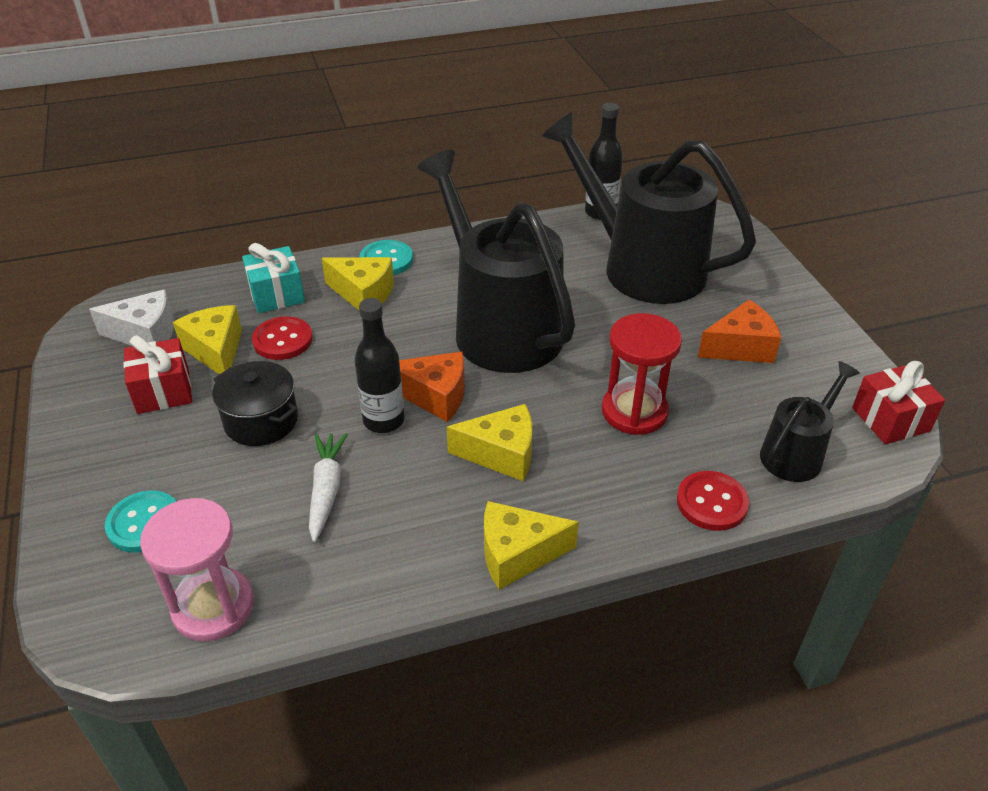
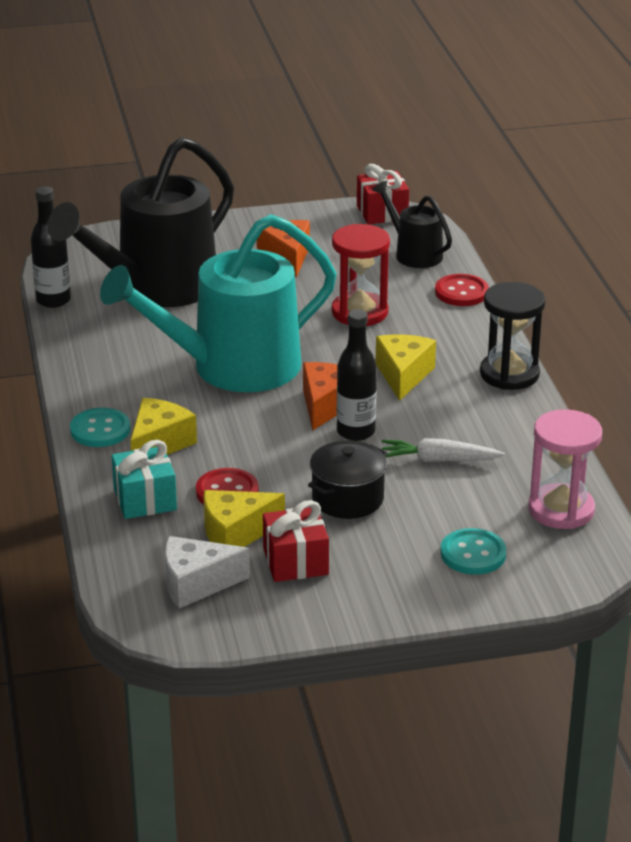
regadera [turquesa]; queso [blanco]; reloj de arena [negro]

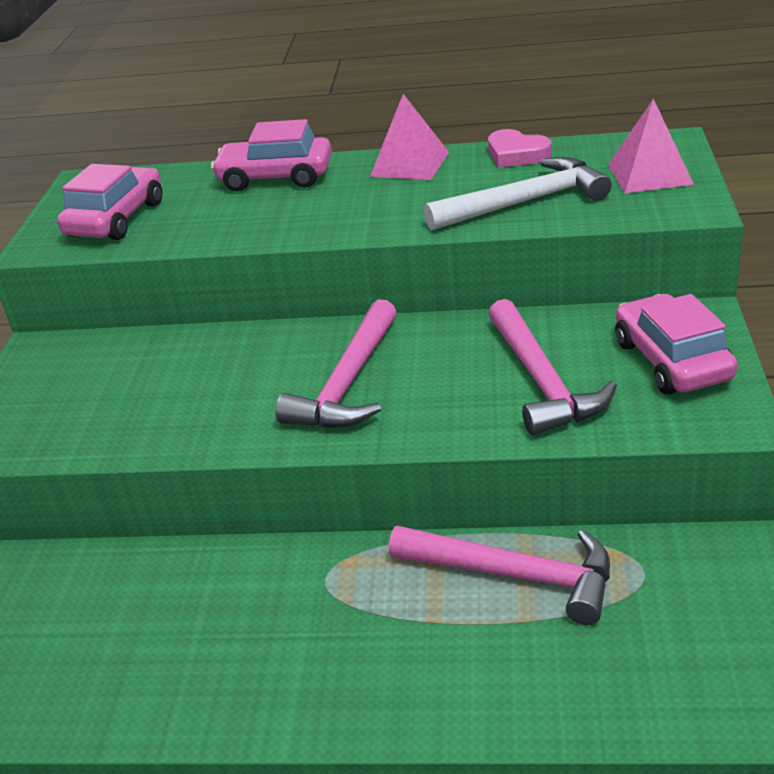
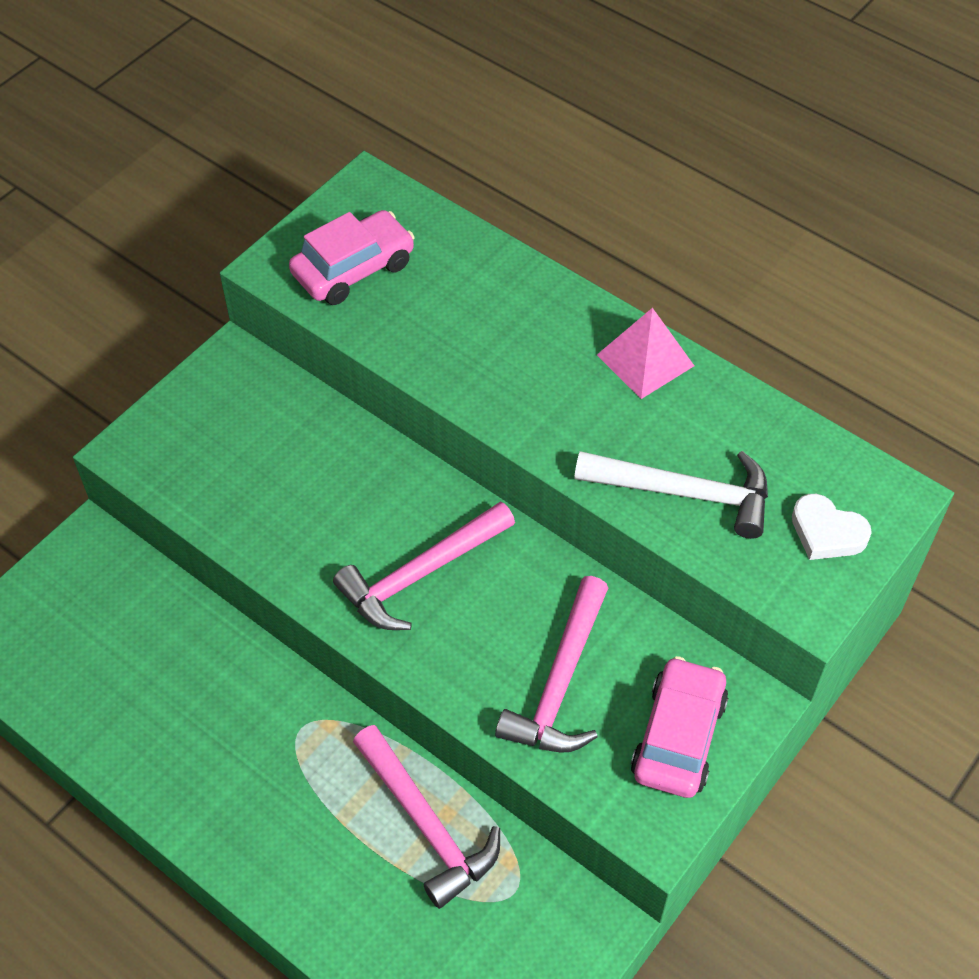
corazón [blanco]; coche [rosa] (2nd from left in the first image); corazón [rosa]

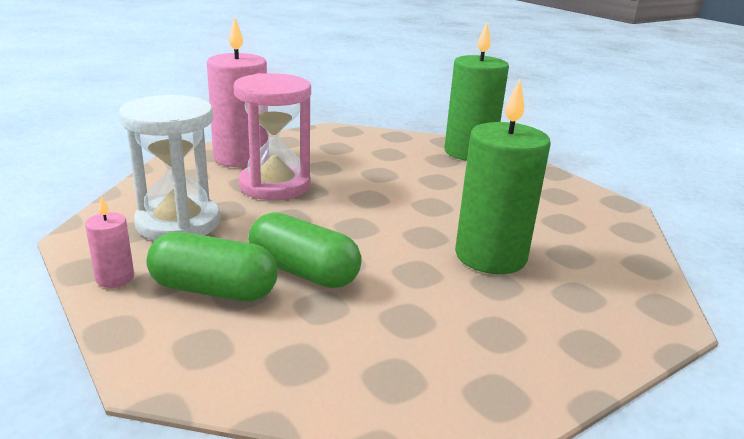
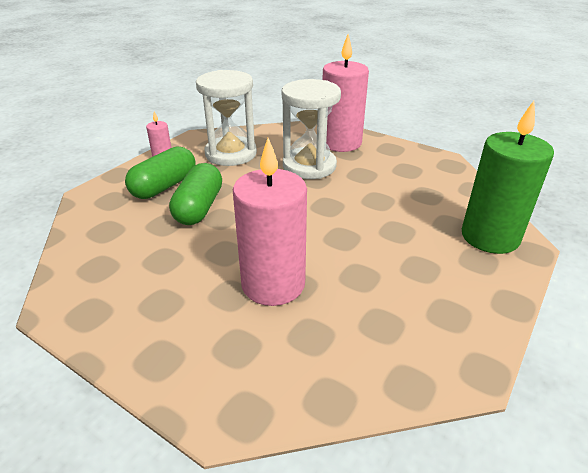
cápsula [verde] (1st from left); vela [rosa] (2nd from left); reloj de arena [blanco] (2nd from left)

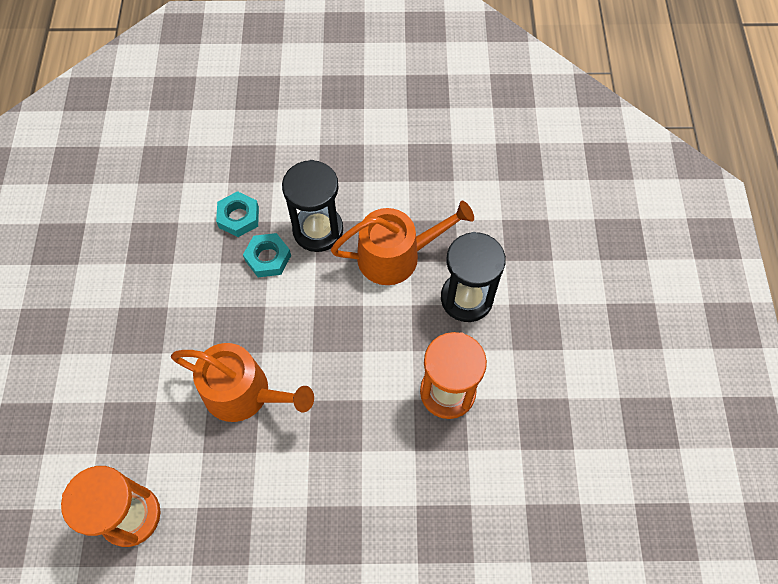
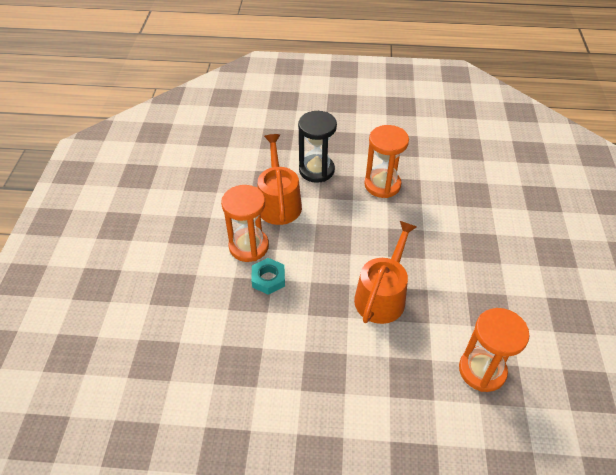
reloj de arena [naranja] (1st from left); tuerca [turquesa] (1st from left in the first image)

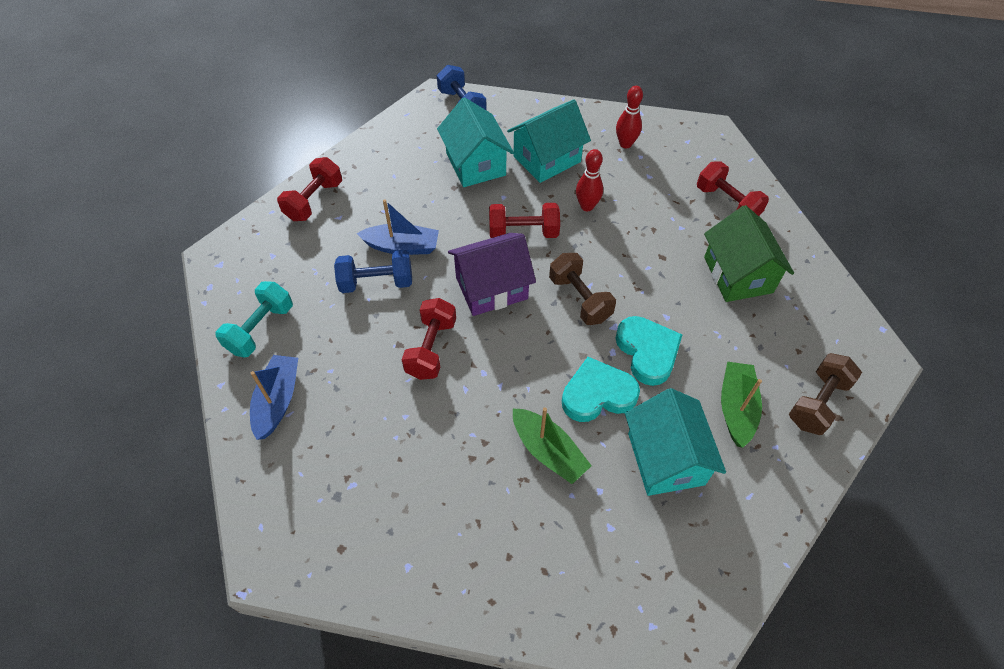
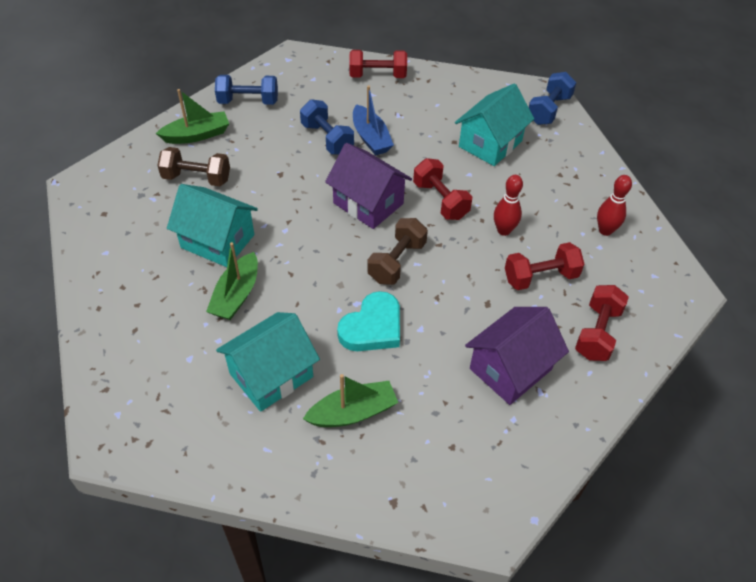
barco [verde] (1st from left); mancuerna [marrón] (1st from left); casa [turquesa] (1st from left); mancuerna [azul] (1st from left); casa [morado] (2nd from left); mancuerna [rojo] (3rd from left); corazón [turquesa] (1st from left in the first image)

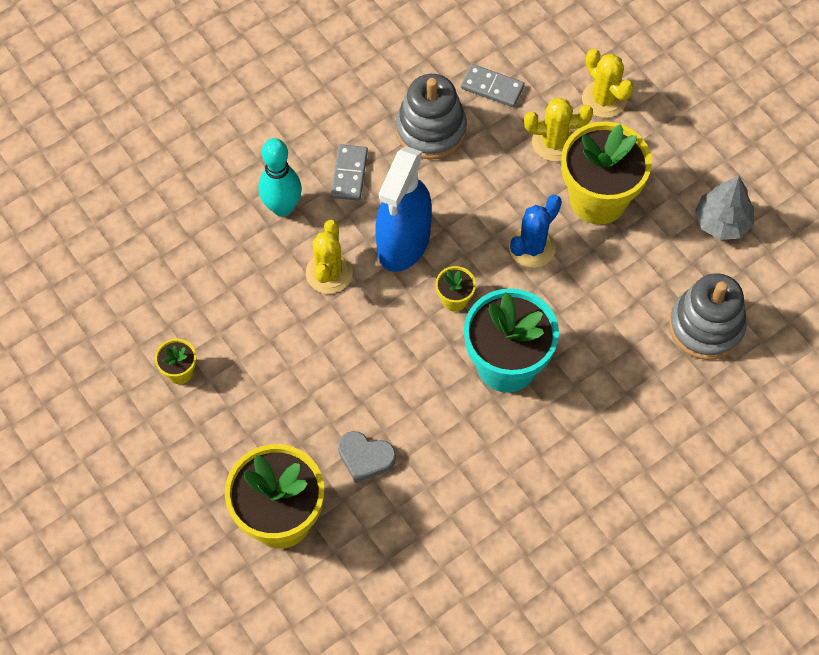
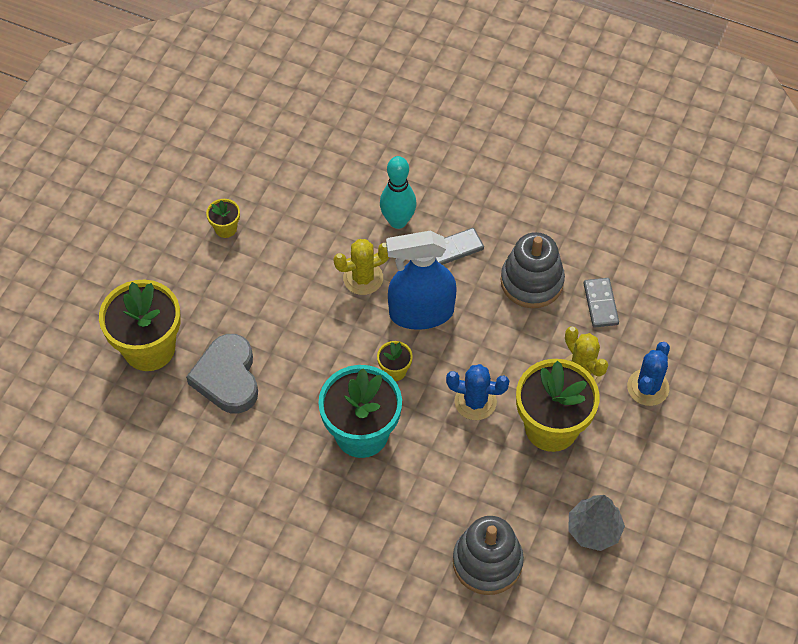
corazón [gris]; cactus [azul] (2nd from left)

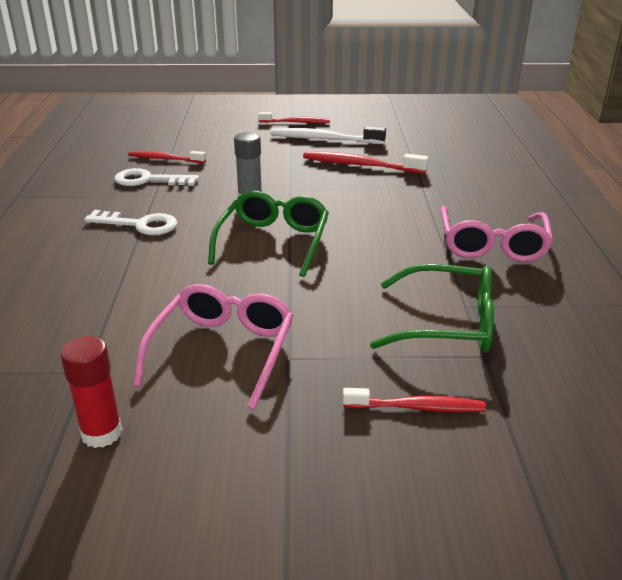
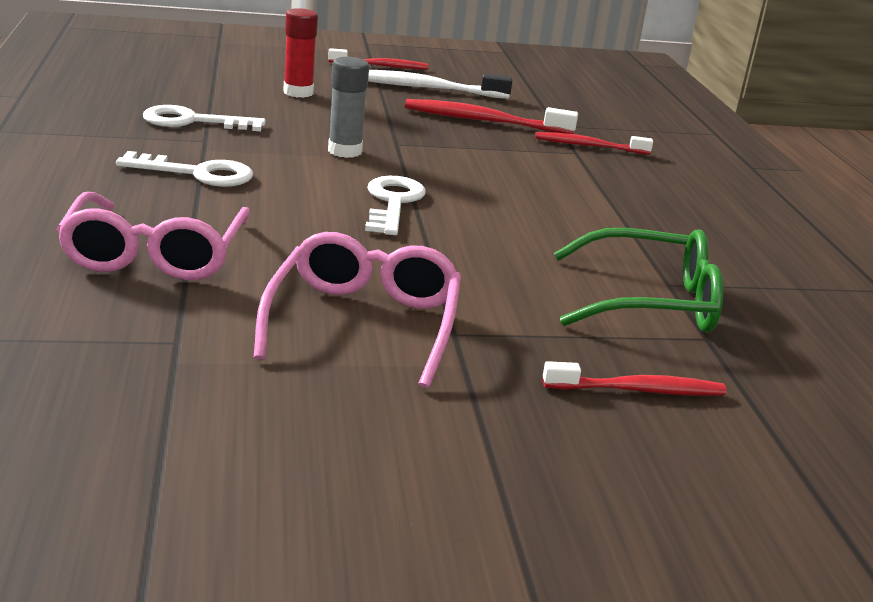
gafas [rosa] (1st from left); barra de pegamento [rojo]; llave [blanco] (3rd from left); cepillo de dientes [rojo] (3rd from left)

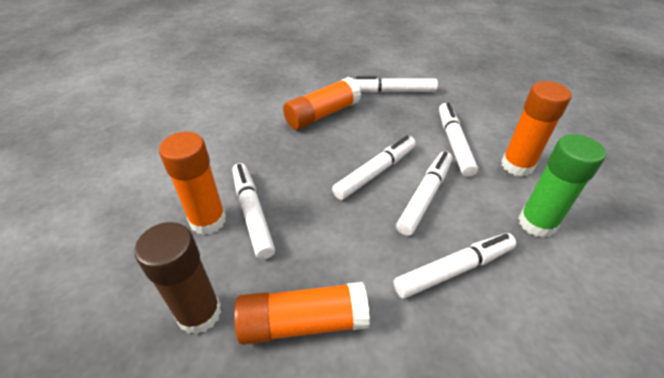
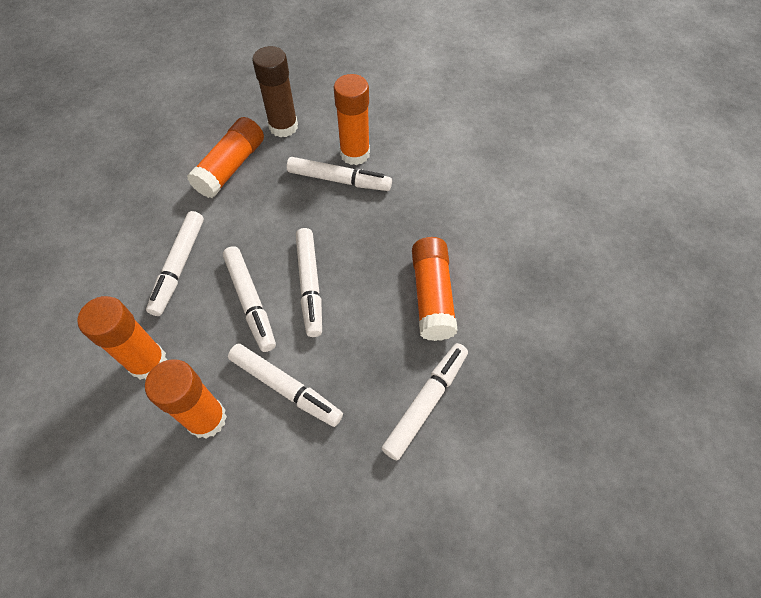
barra de pegamento [naranja] (1st from left)

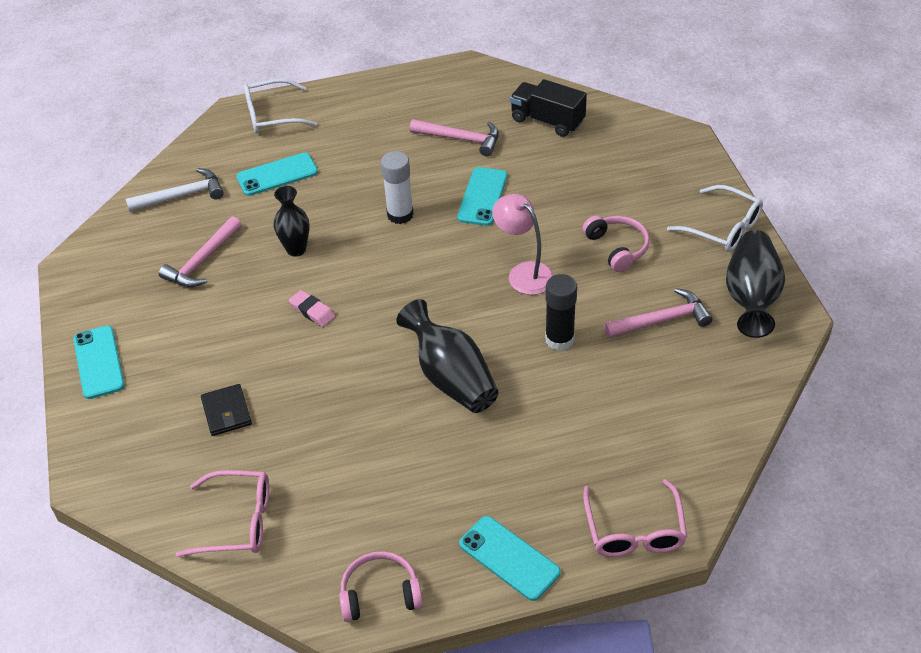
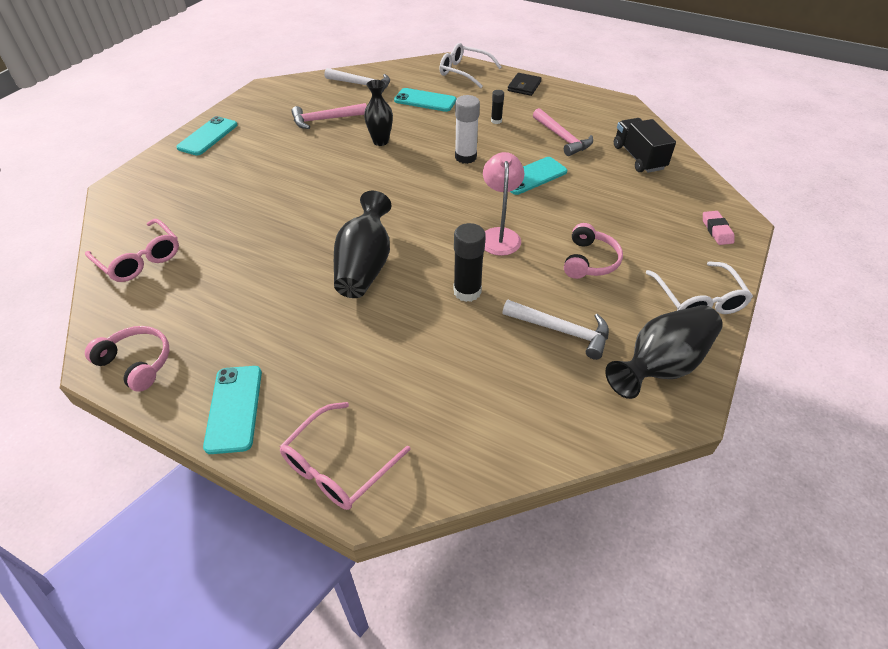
barra de pegamento [negro] (2nd from left); martillo [blanco] (2nd from left); cartera [negro]; goma de borrar [rosa]

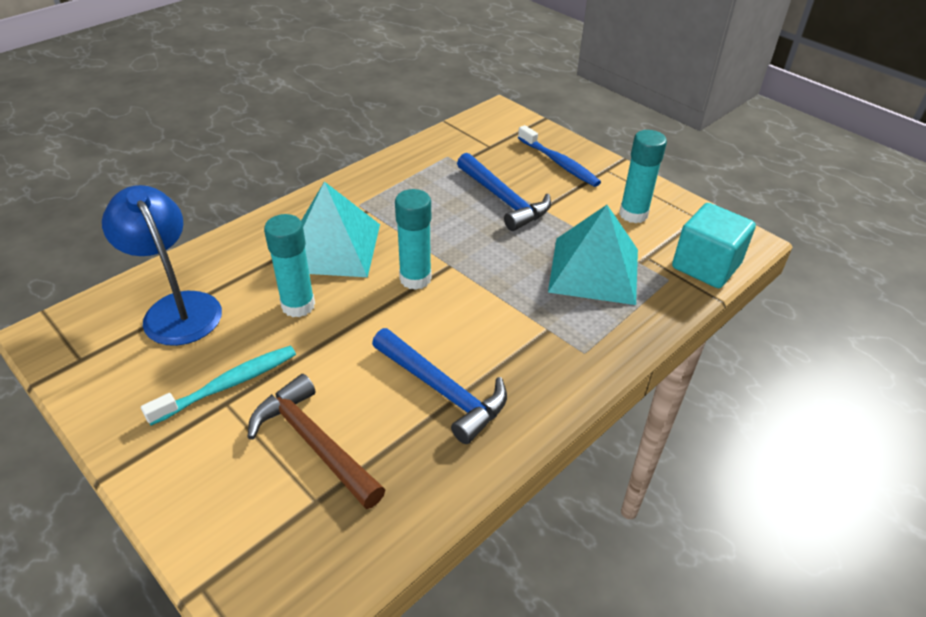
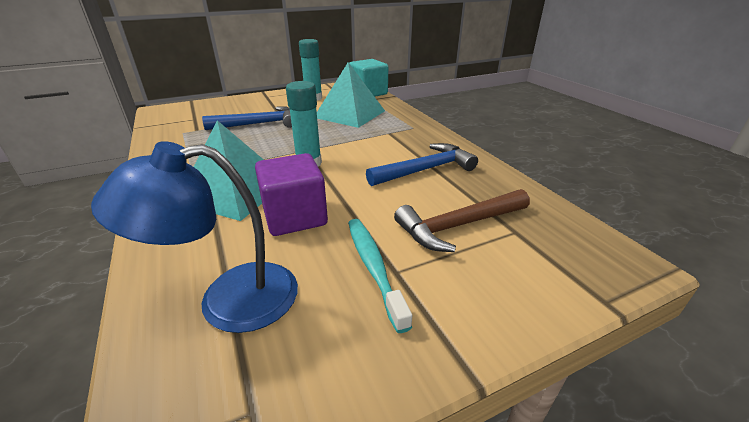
cubo [morado]; cepillo de dientes [azul]

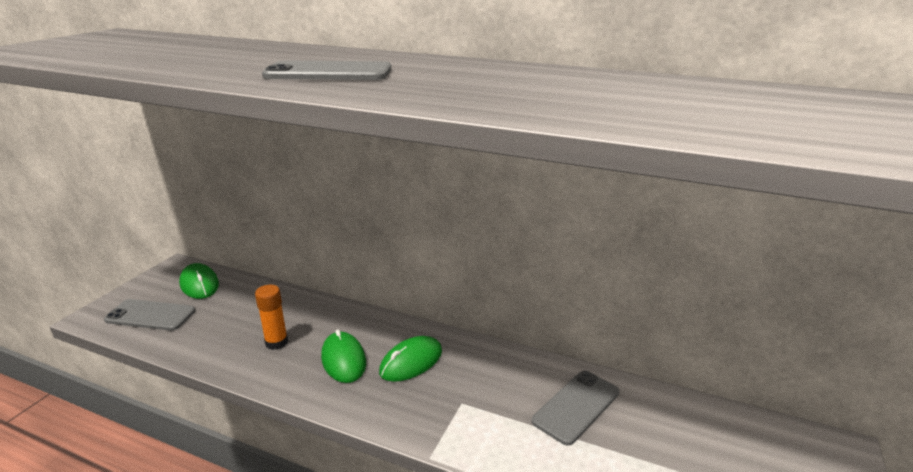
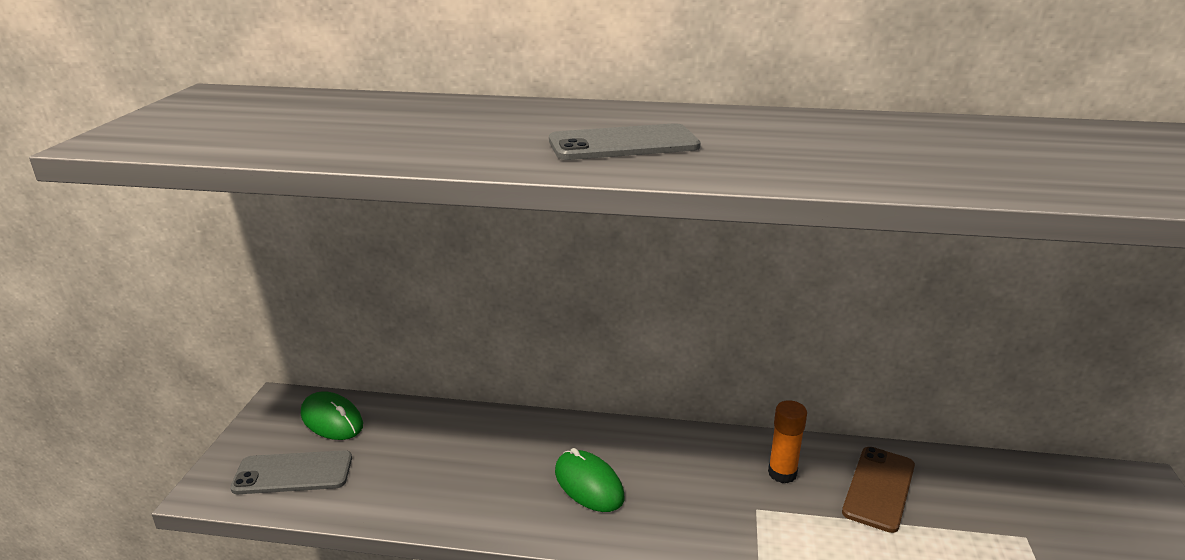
barra de pegamento [naranja]; móvil [marrón]; ratón [verde] (3rd from left in the first image)

